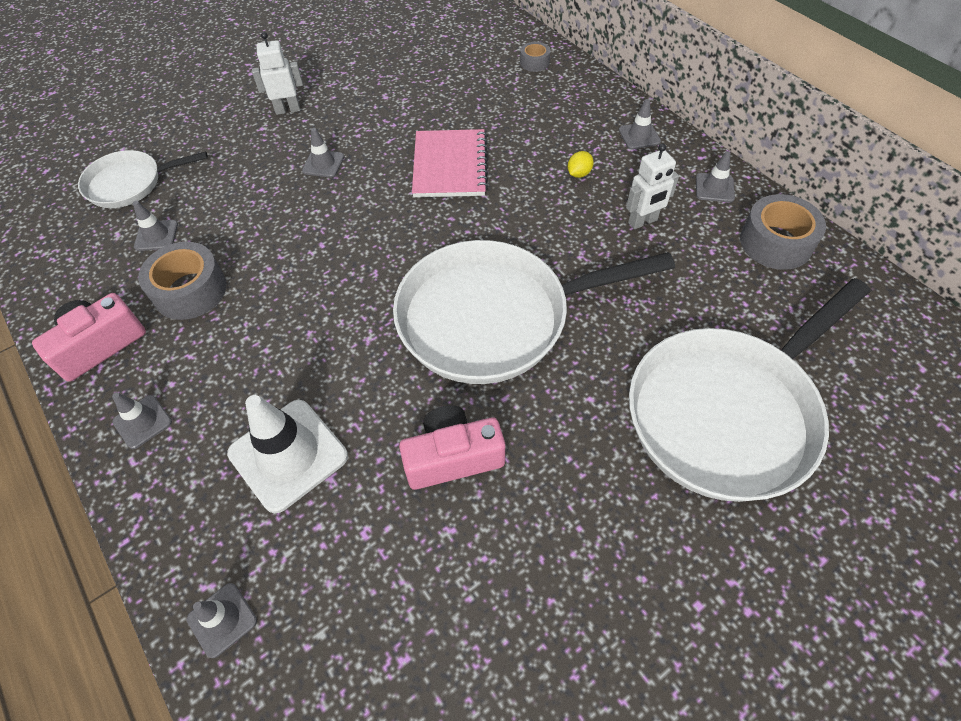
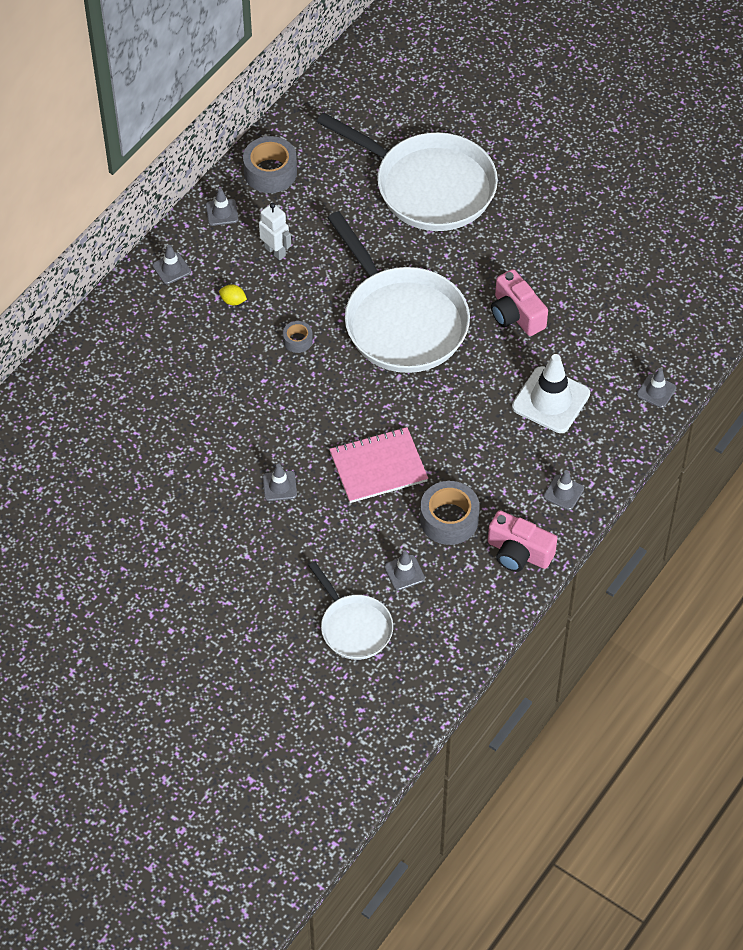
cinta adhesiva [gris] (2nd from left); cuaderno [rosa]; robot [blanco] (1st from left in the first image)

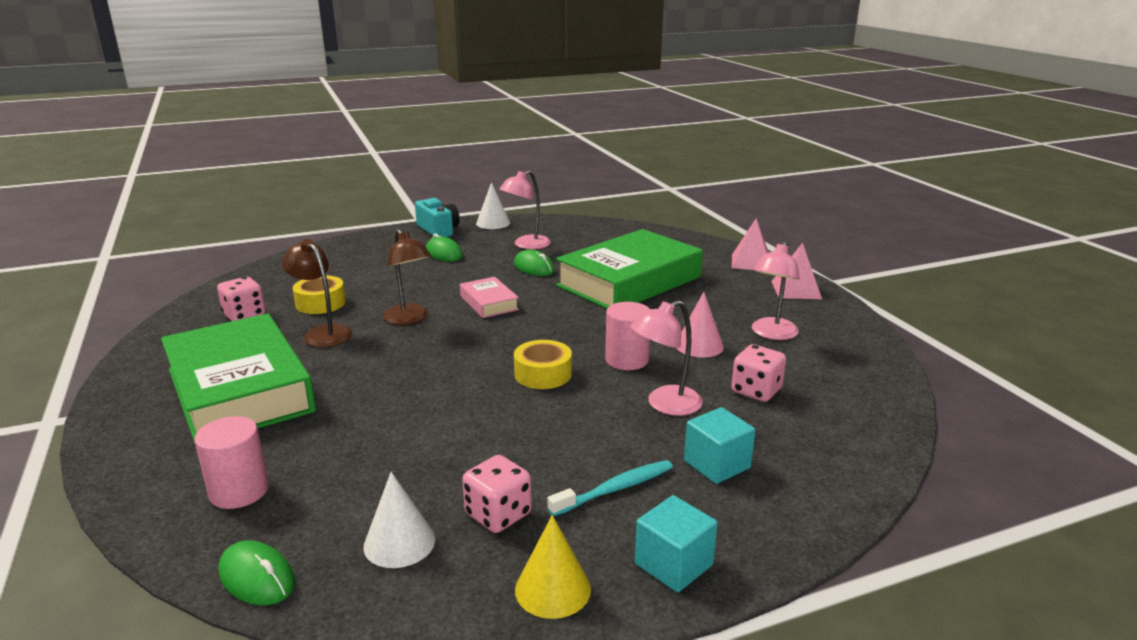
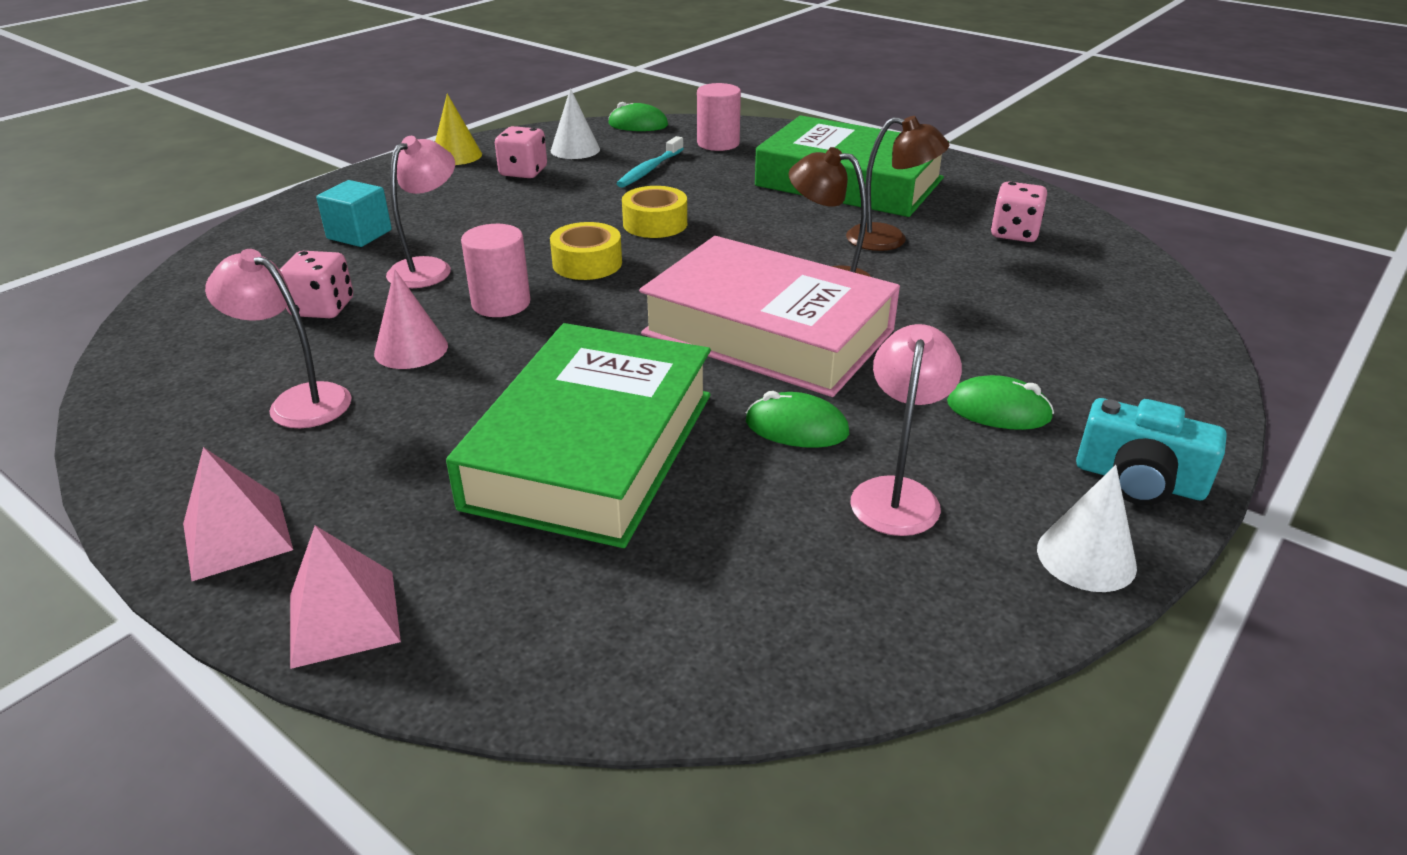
lámpara [rosa] (1st from left); cepillo de dientes [turquesa]; cinta adhesiva [amarillo] (2nd from left); libro [rosa]; cubo [turquesa] (1st from left in the first image)

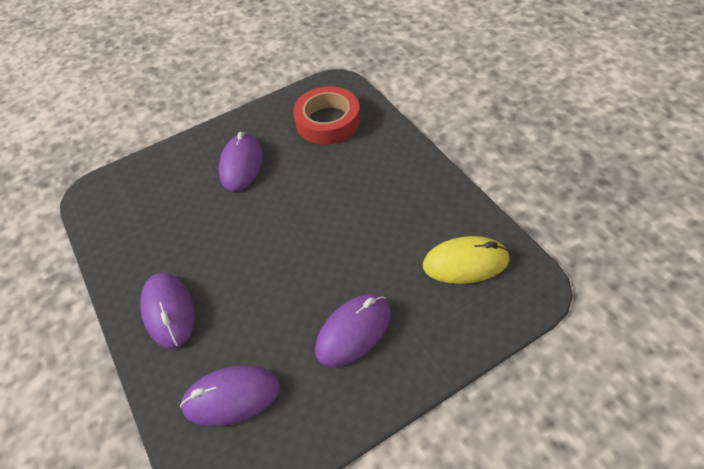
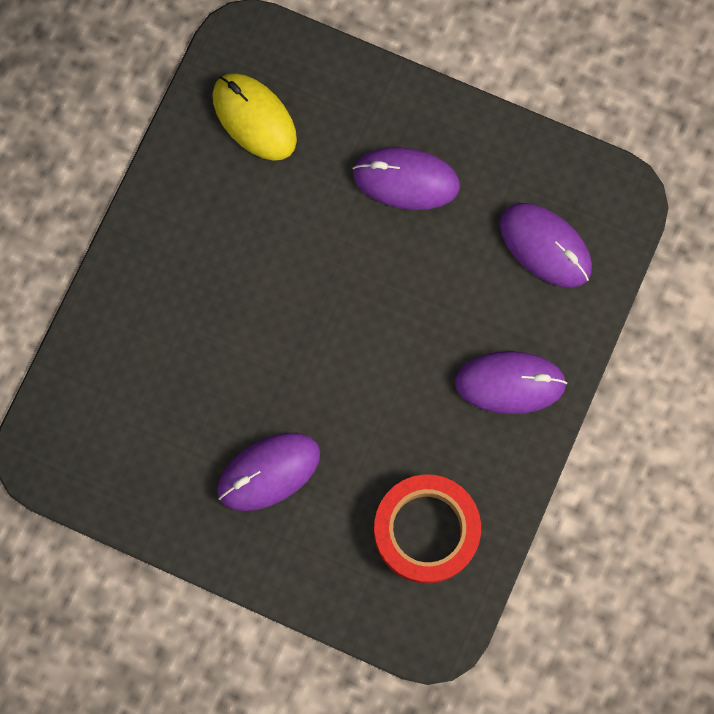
cinta adhesiva [rojo]; ratón [morado] (3rd from left)

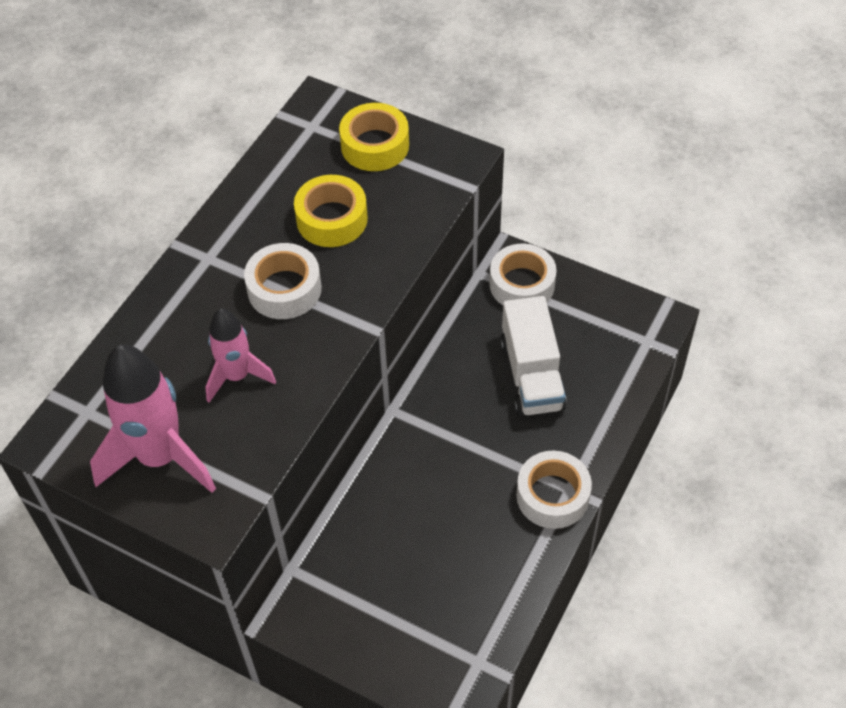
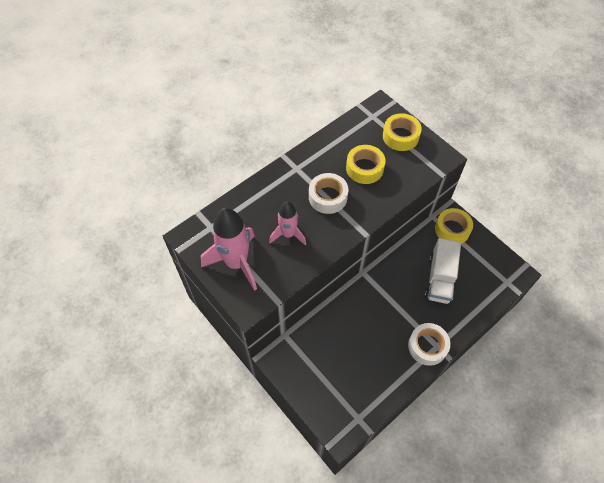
cinta adhesiva [amarillo] (3rd from left)

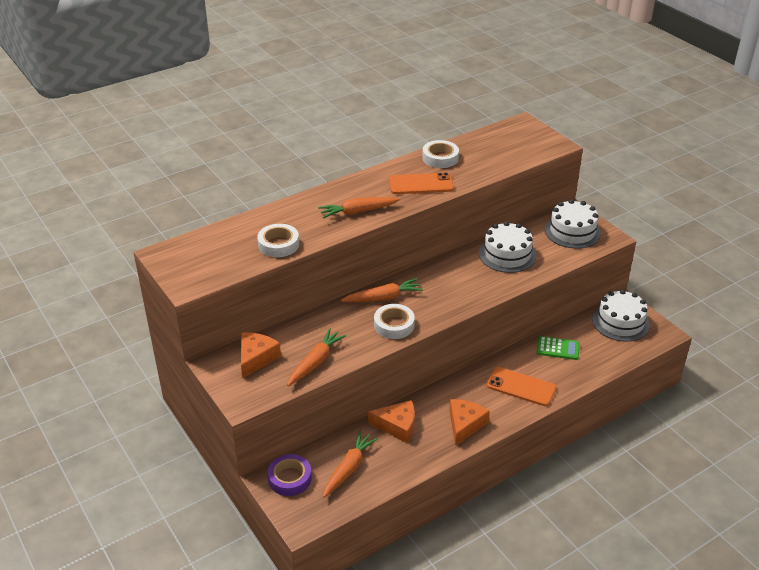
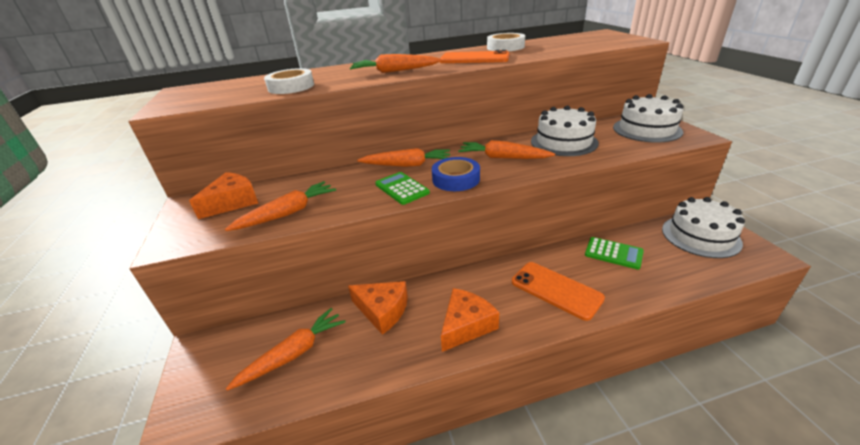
calculadora [verde] (1st from left); cinta adhesiva [azul]; zanahoria [naranja] (5th from left); cinta adhesiva [morado]

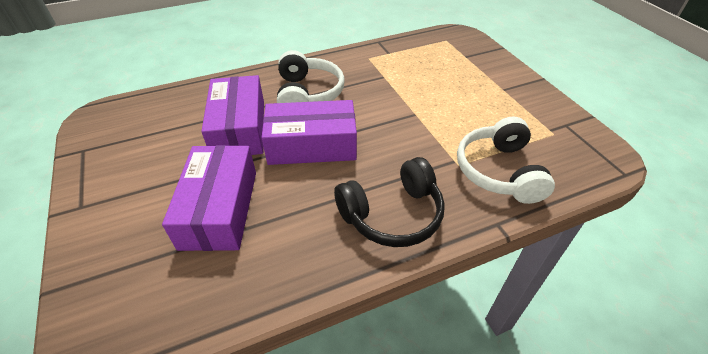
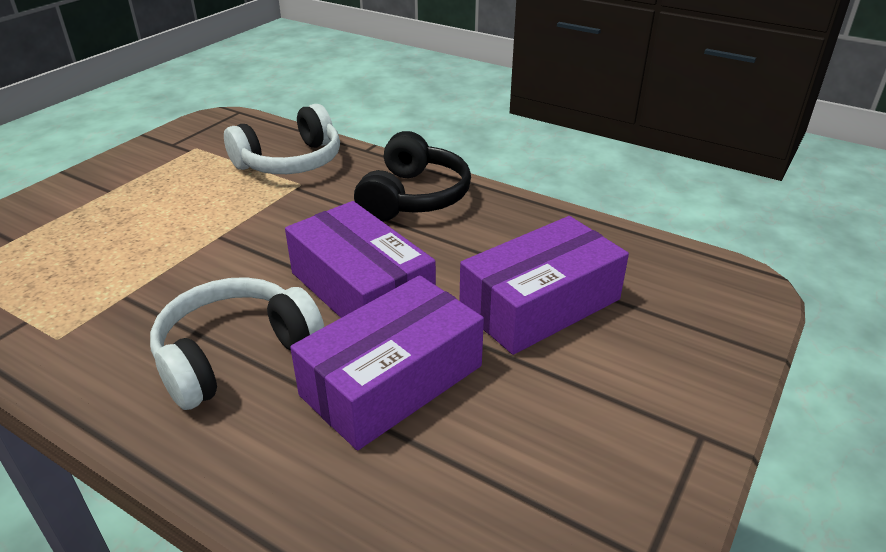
auriculares [negro]

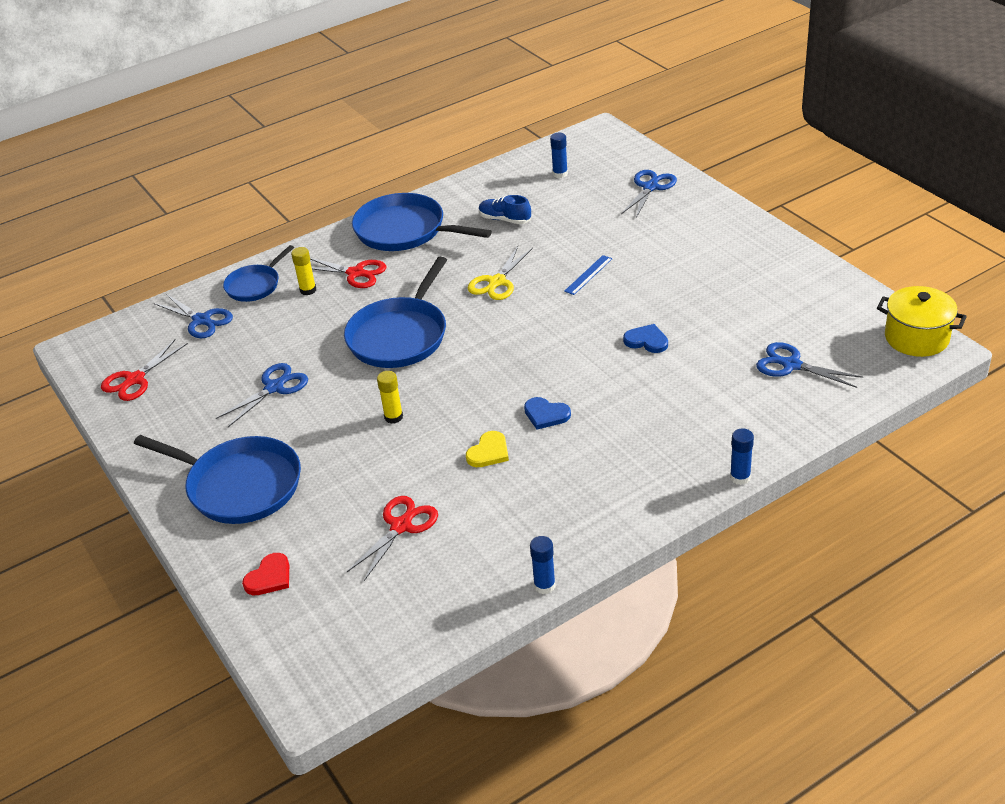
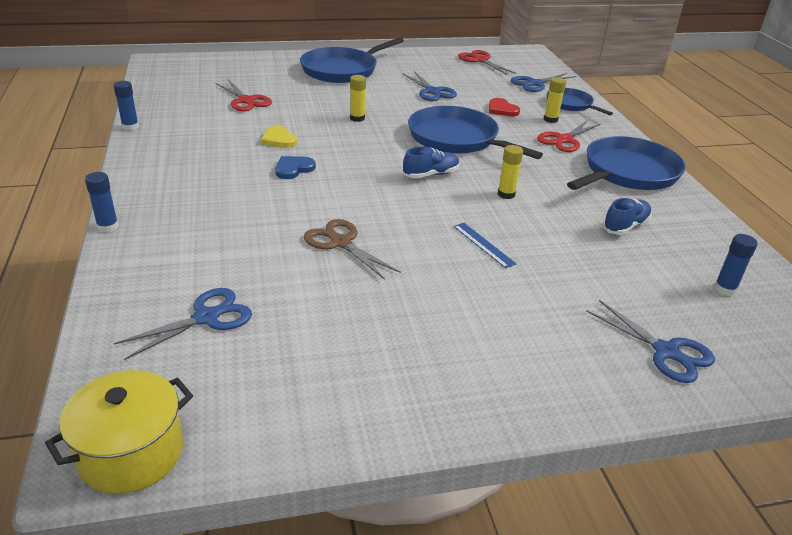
tijeras [marrón]; zapato [azul] (1st from left); corazón [rojo]; barra de pegamento [amarillo] (2nd from left)

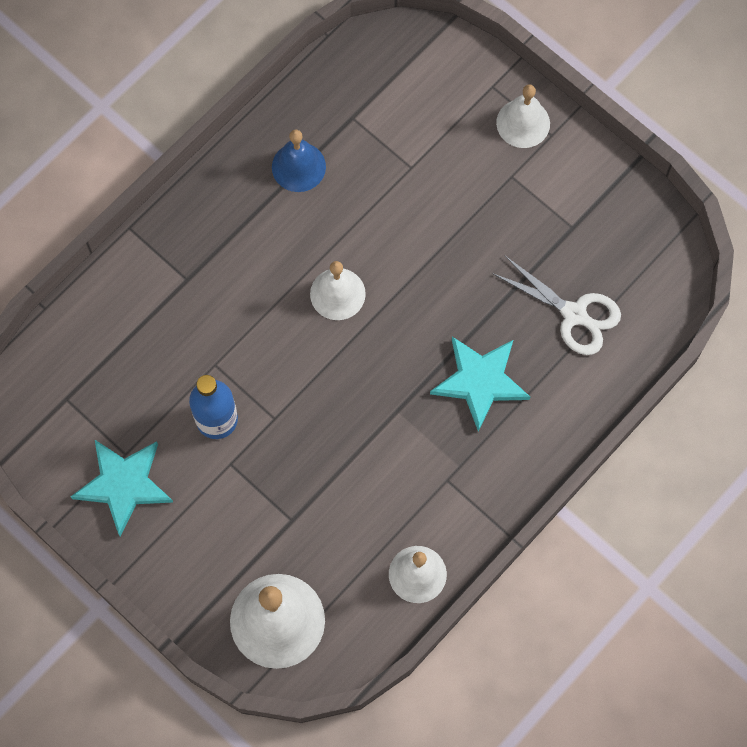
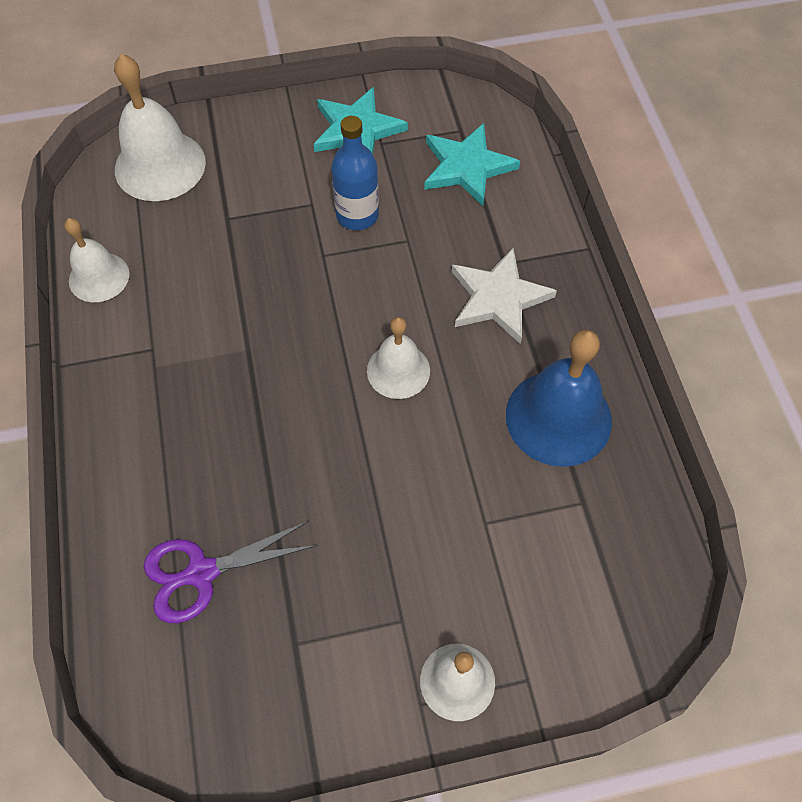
tijeras [morado]; estrella [turquesa] (2nd from left); estrella [blanco]; campana [azul]

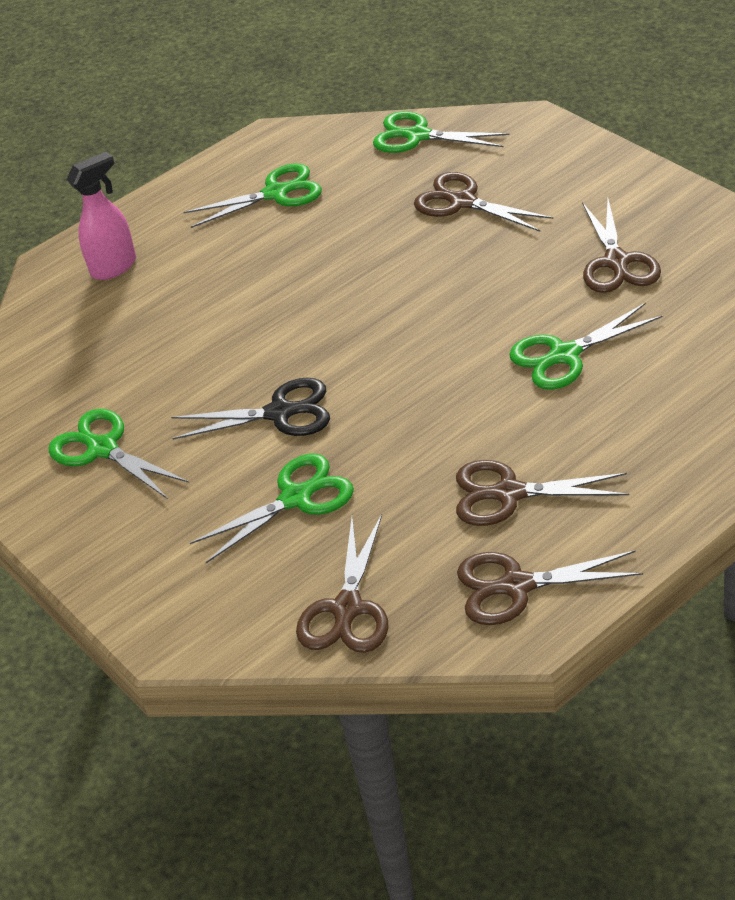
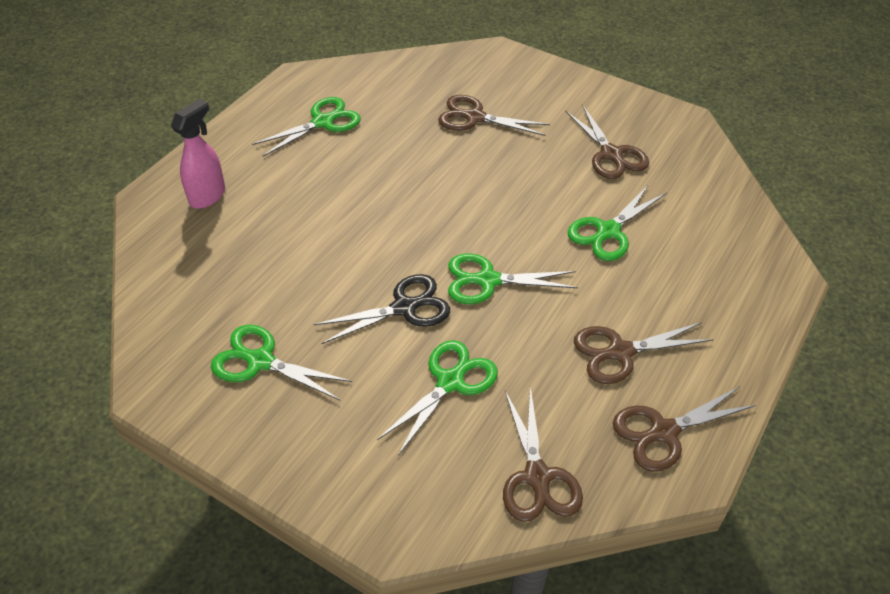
tijeras [verde] (4th from left)

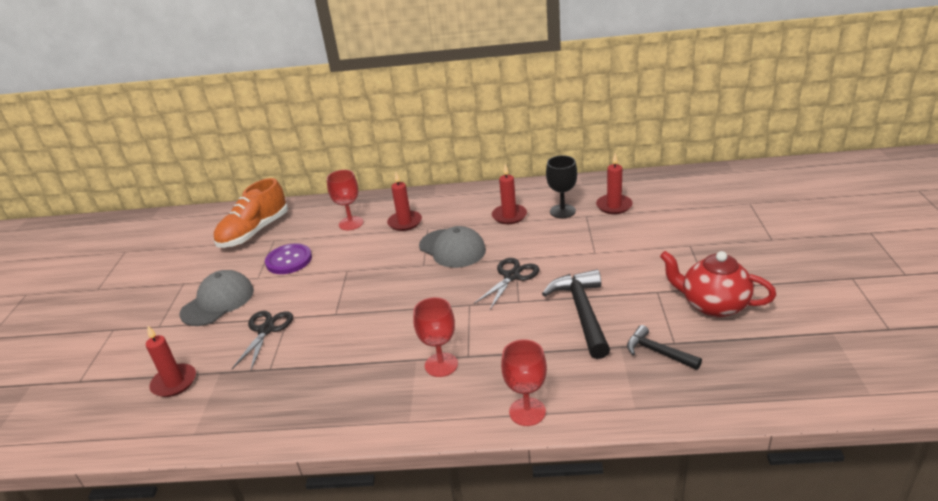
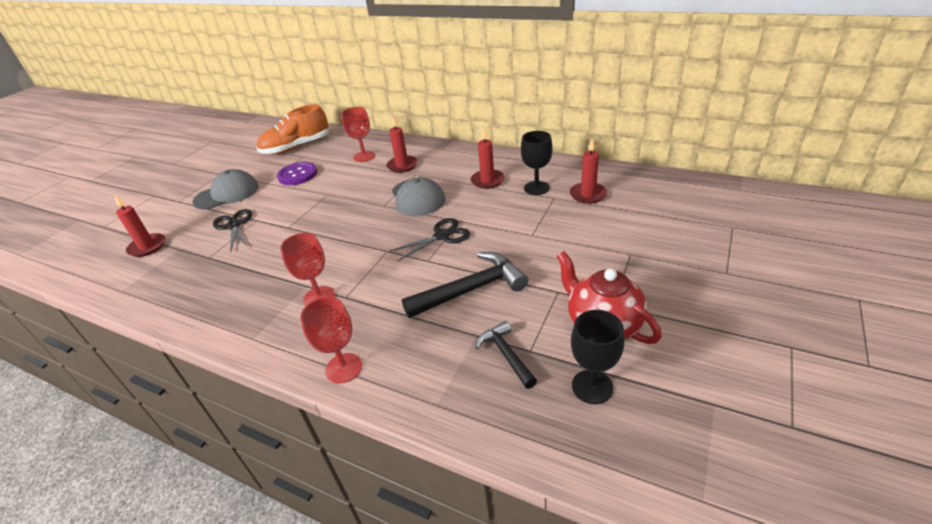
tijeras [negro] (1st from left); martillo [negro] (1st from left); copa [negro] (2nd from left)

